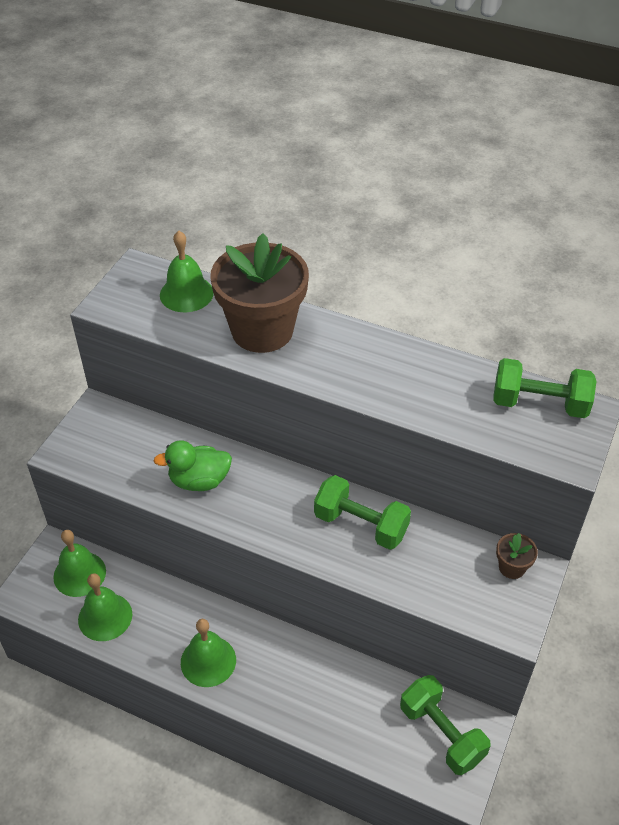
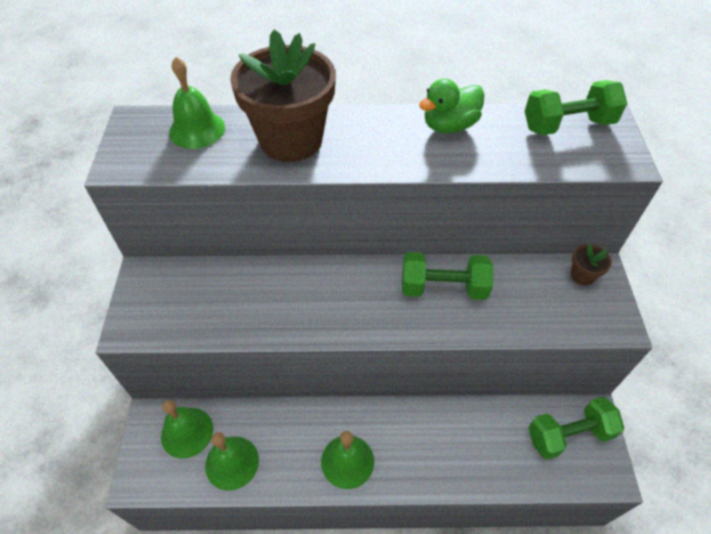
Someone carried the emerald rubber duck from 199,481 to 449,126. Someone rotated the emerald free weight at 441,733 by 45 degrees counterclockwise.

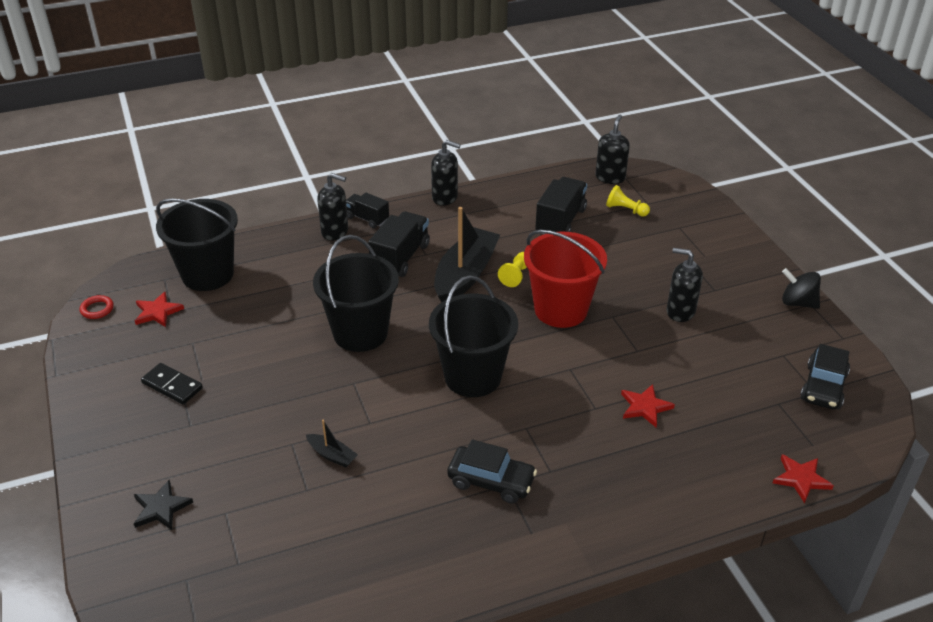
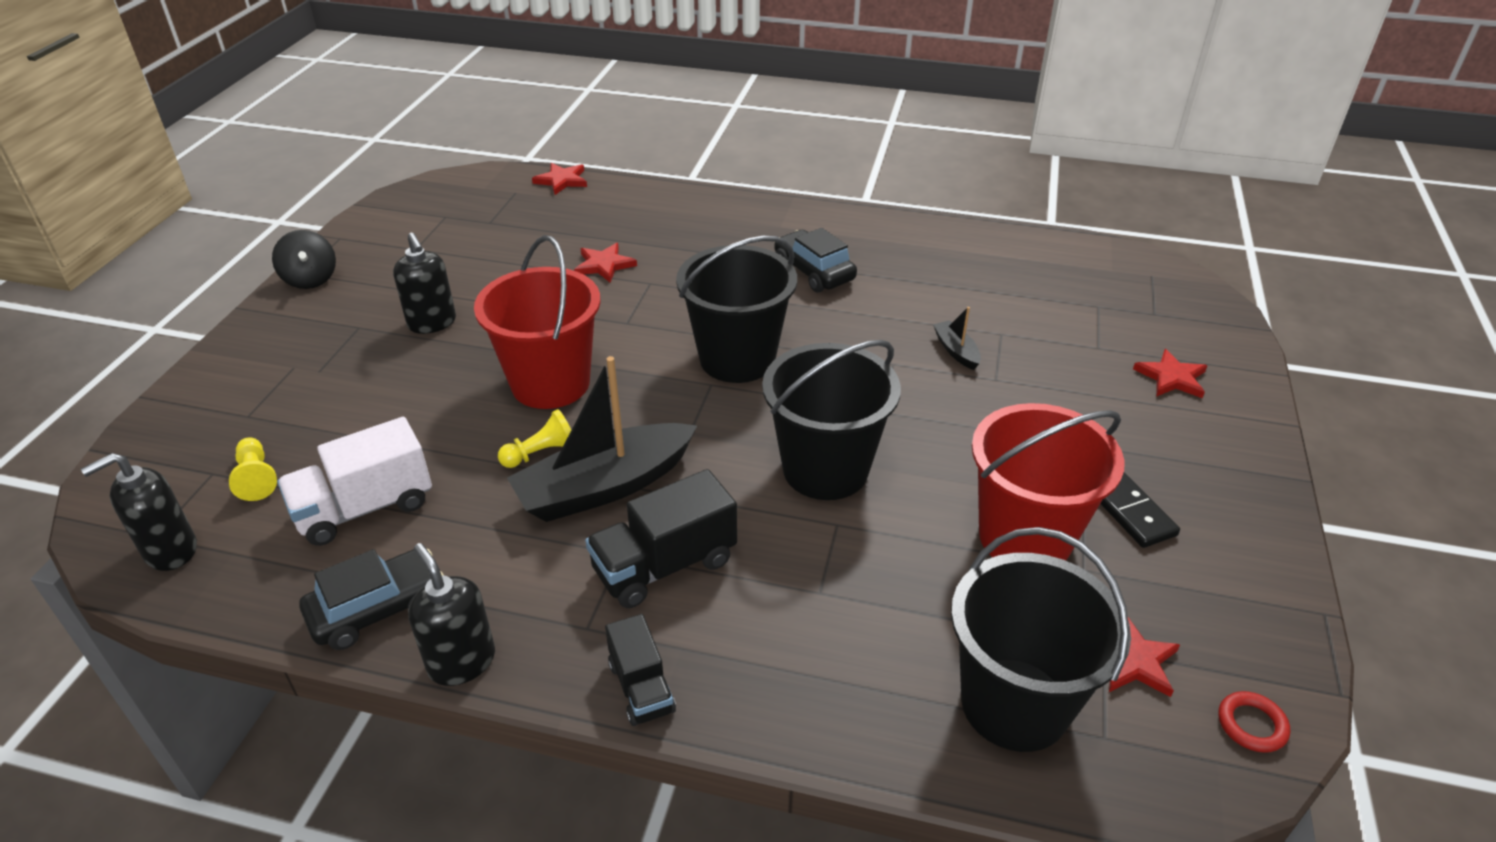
Someone repainted the ebony lorry at 560,221, which became the pure white lorry at 364,508. Someone carried the ebony toy car from 823,387 to 378,609. Someone put down the red sand bucket at 1025,537. Someone repainted the ebony five-pointed star at 161,508, which became the red five-pointed star at 1171,378. Someone took away the ebony pump bottle at 335,232.

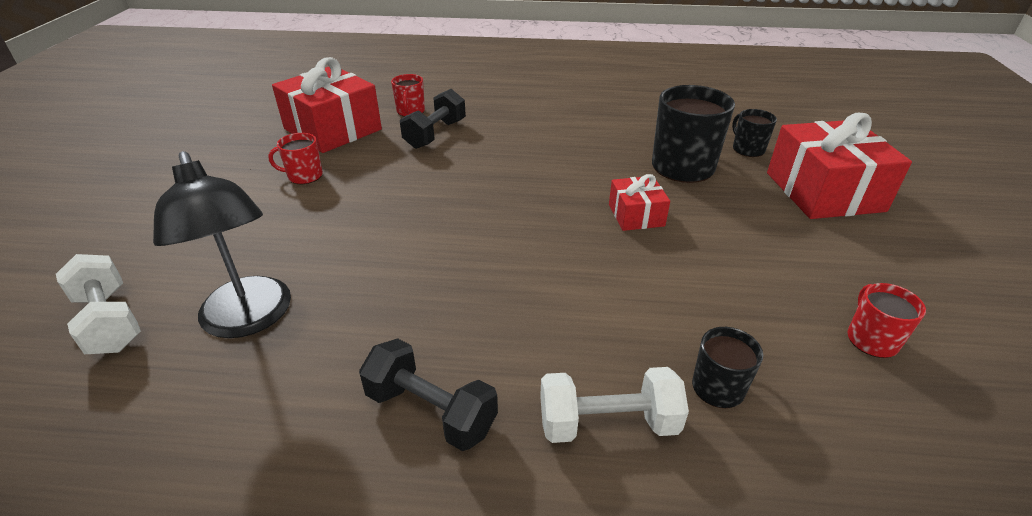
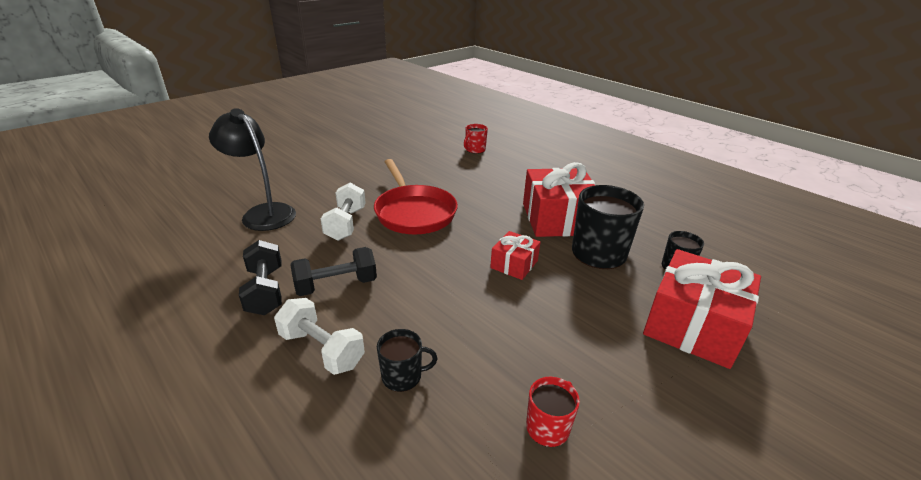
Someone rotated the ebony reading lamp at 249,319 by 120 degrees clockwise. Someone carried the ebony free weight from 435,134 to 336,285. Someone carried the pure white free weight from 109,321 to 346,224. Someone put down the red frying pan at 414,212. Someone carried the red present from 332,129 to 557,219. Someone took away the red mug at 304,176.

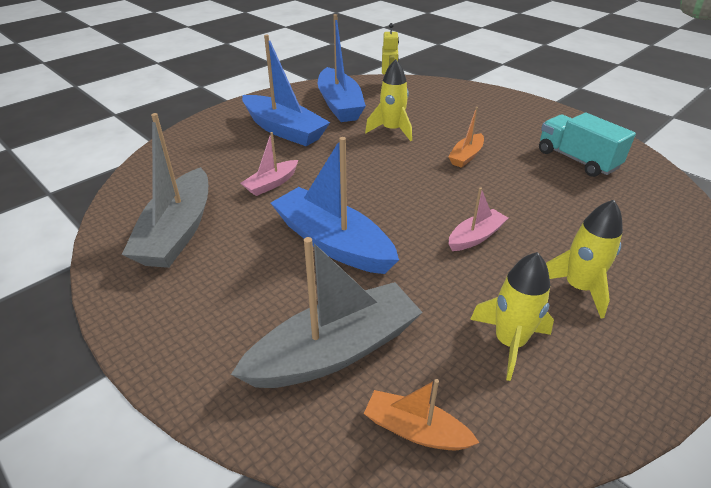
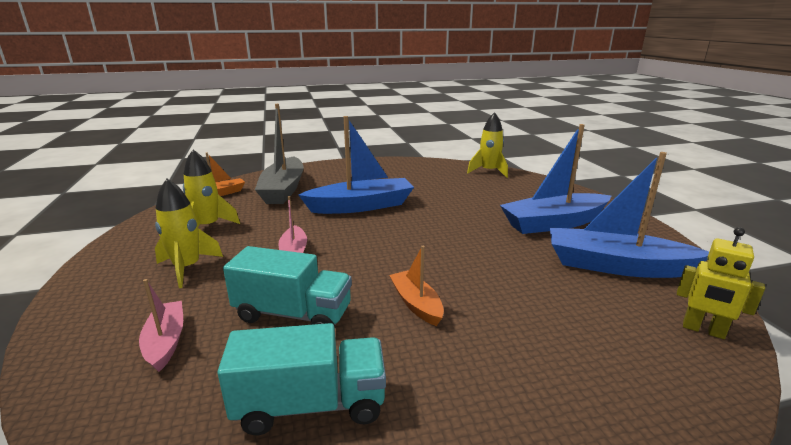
Someone carried the pink sailboat from 271,184 to 166,341. Someone put down the teal lorry at 293,314. Someone carried the golden rocket from 392,130 to 489,171. Someone took away the ash-grey sailboat at 178,231.

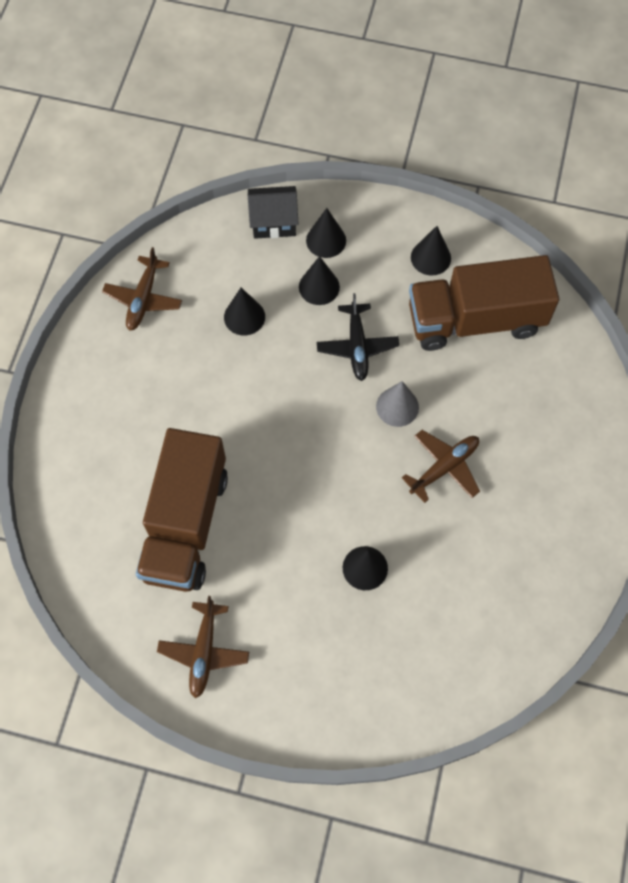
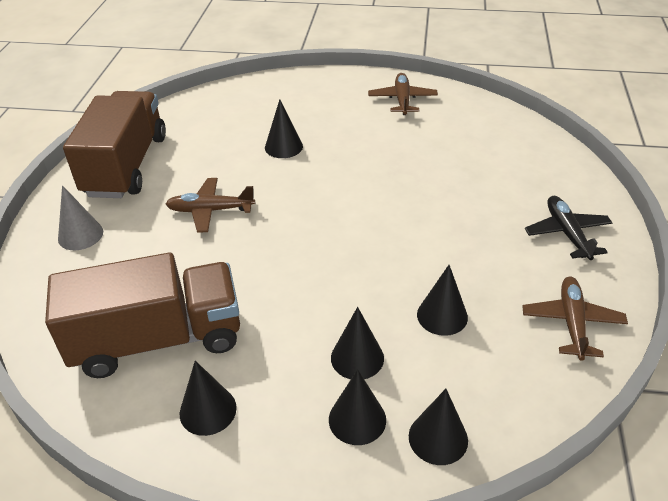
Someone carried the ash-grey cone shape from 397,407 to 80,235. Someone carried the dark brown lorry from 185,524 to 126,165. Someone rotated the dark brown plane at 444,467 by 45 degrees clockwise. Someone swapped the ebony cottage at 273,222 for the ebony cone shape at 438,438. Someone carried the ebony plane from 357,346 to 567,233.

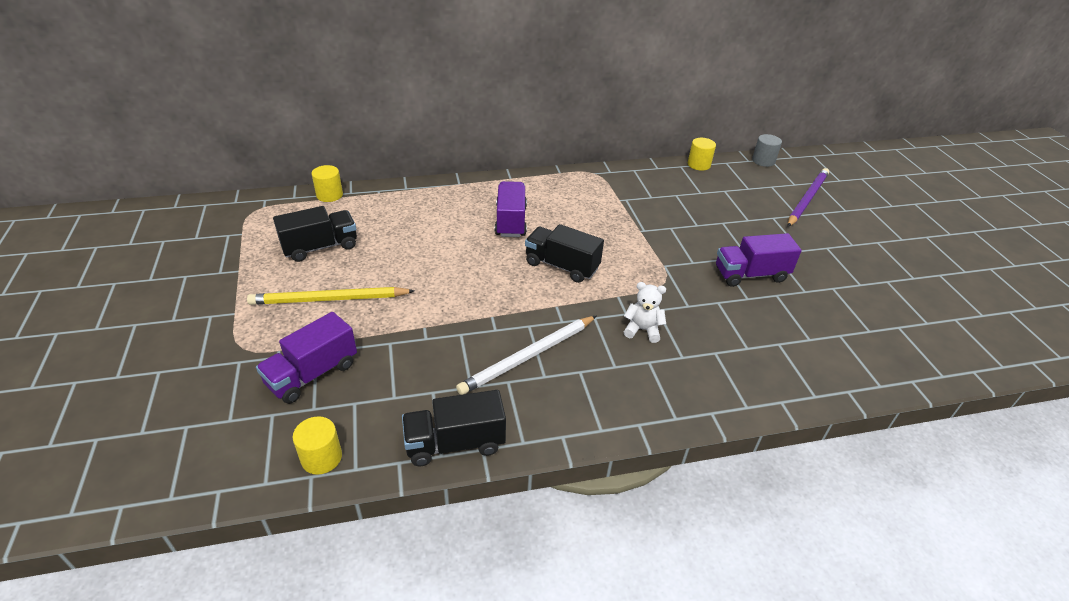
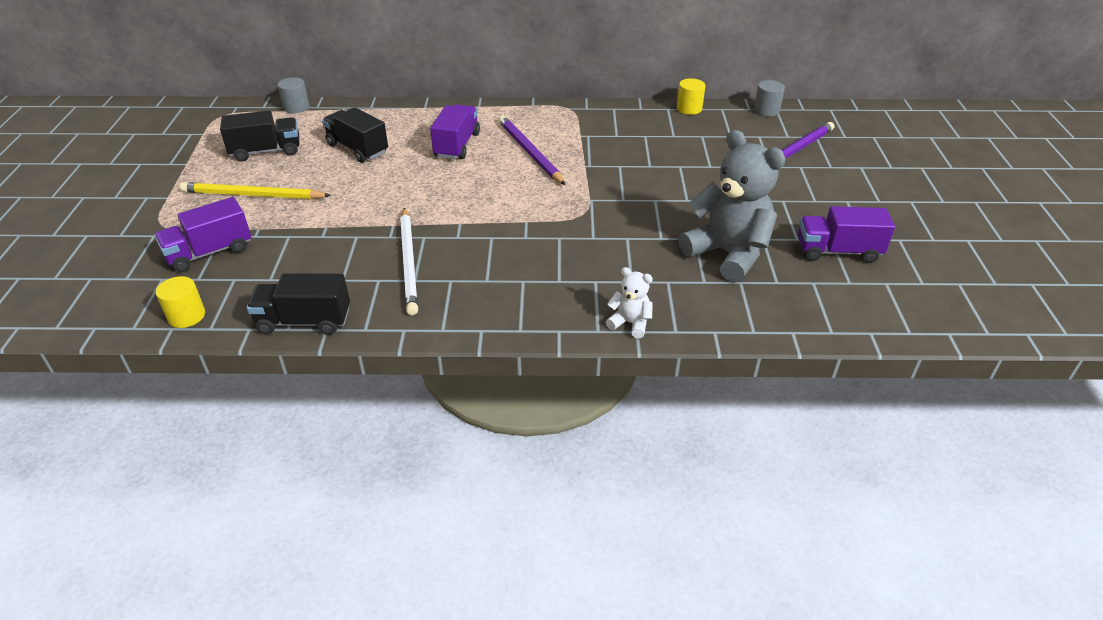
Someone repainted the golden cylinder shape at 329,195, which became the ash-grey cylinder shape at 296,107. Someone carried the ebony lorry from 562,266 to 357,149. Someone rotated the pure white lead pencil at 529,356 by 75 degrees counterclockwise. Someone put down the violet lead pencil at 530,152. Someone carried the pure white stuffed bear from 642,330 to 630,323. Someone put down the ash-grey stuffed bear at 728,254. Someone carried the violet lorry from 750,274 to 837,251.

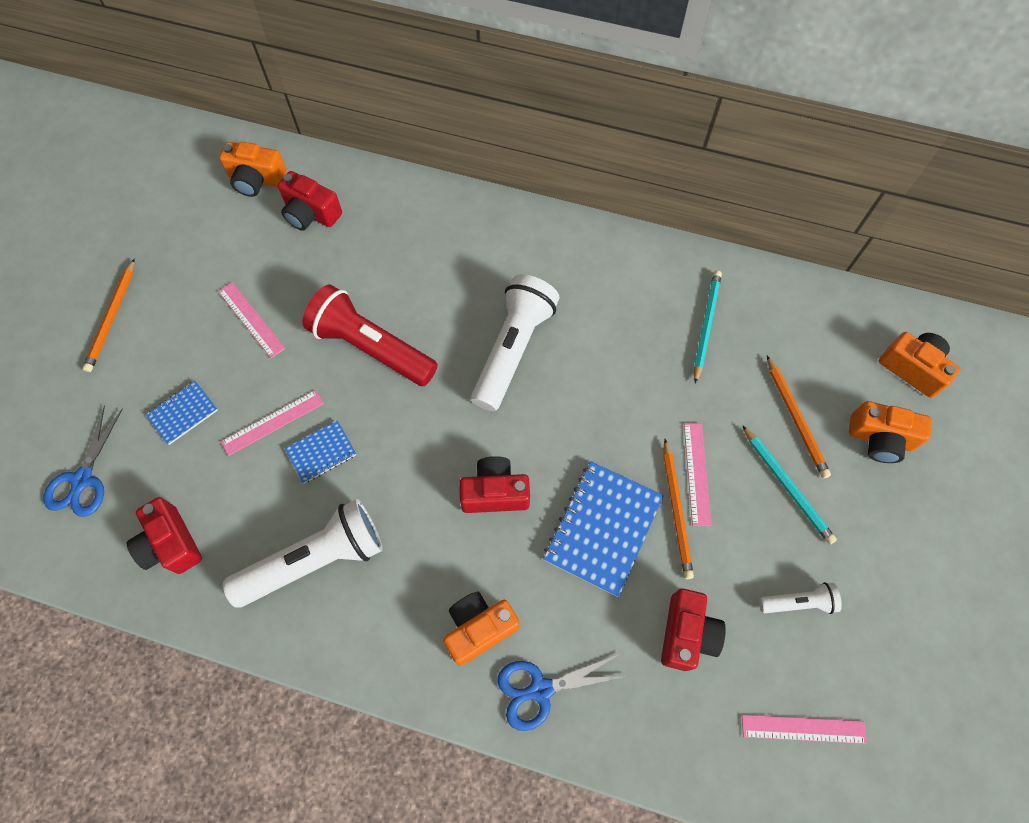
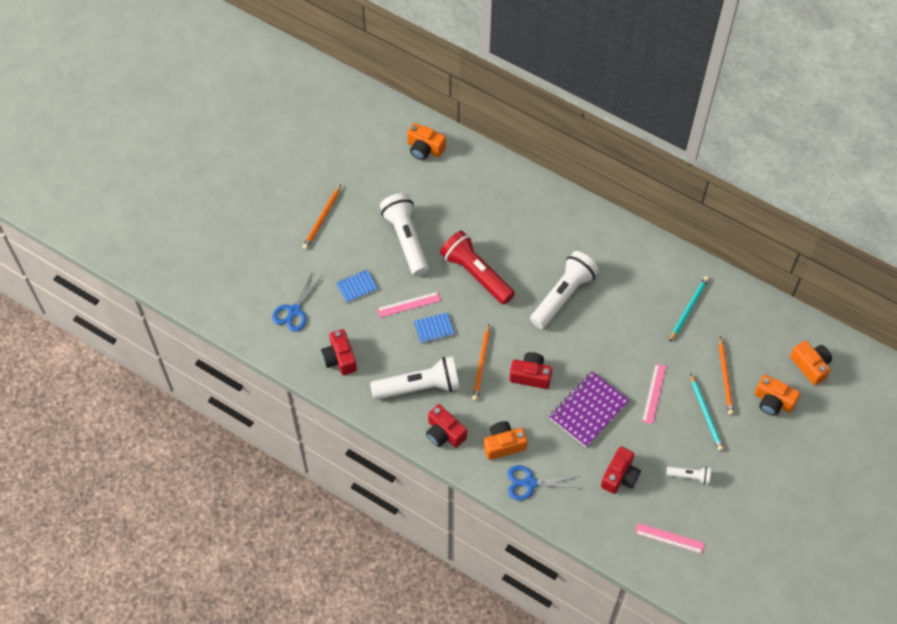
Someone swapped the pink measuring stick at 251,319 for the pure white flashlight at 406,239. Someone carried the red camera from 311,213 to 444,433. Someone carried the bright orange lead pencil from 676,510 to 481,364. Someone repainted the royal blue notepad at 602,528, which became the violet notepad at 588,410.

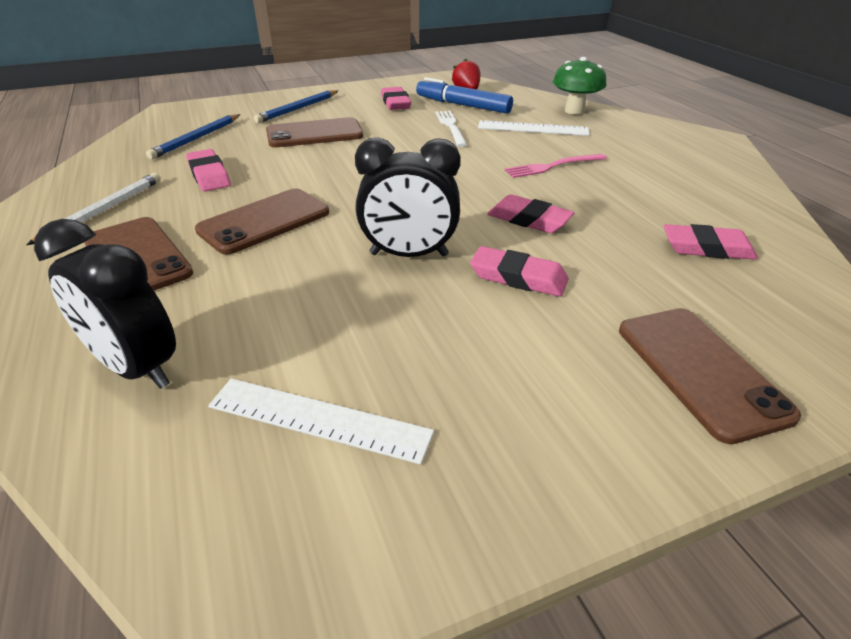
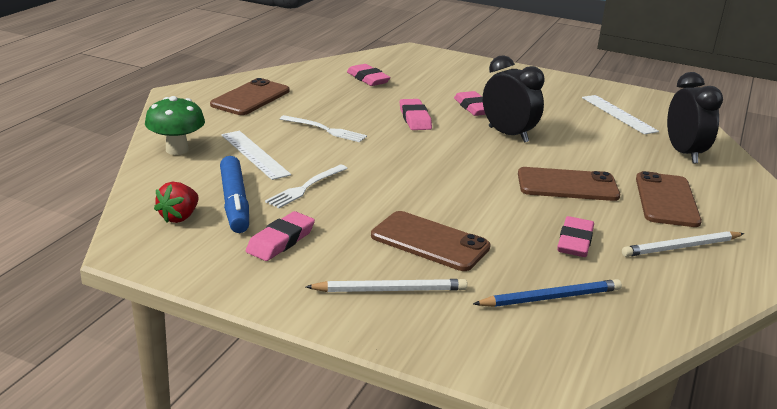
Someone carried the dark brown smartphone from 700,370 to 250,98. Someone repainted the pink table fork at 552,166, which became the pure white table fork at 325,130. Someone repainted the royal blue lead pencil at 298,109, which became the pure white lead pencil at 390,290.

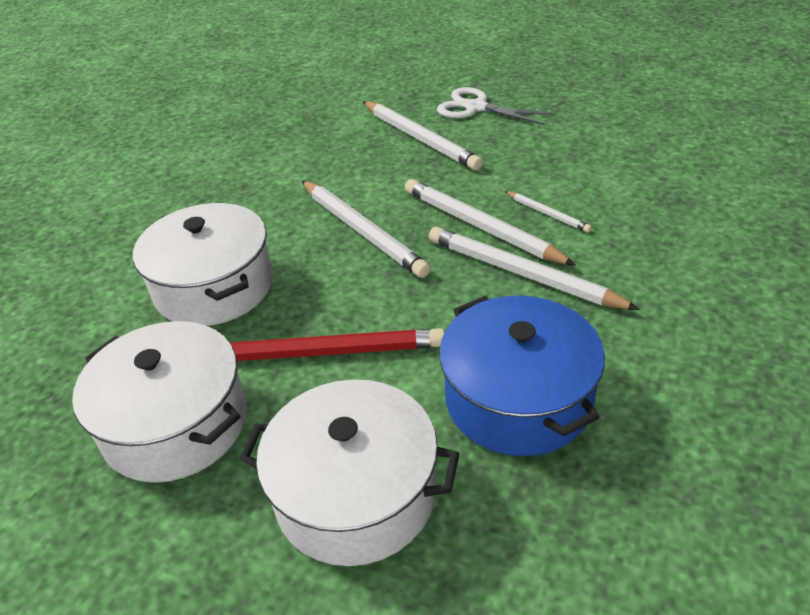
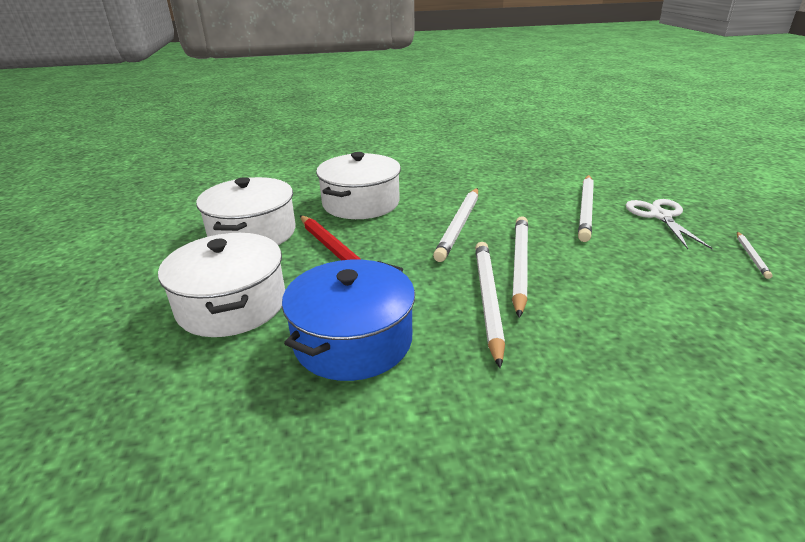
Someone carried the pure white lead pencil from 548,214 to 751,256.

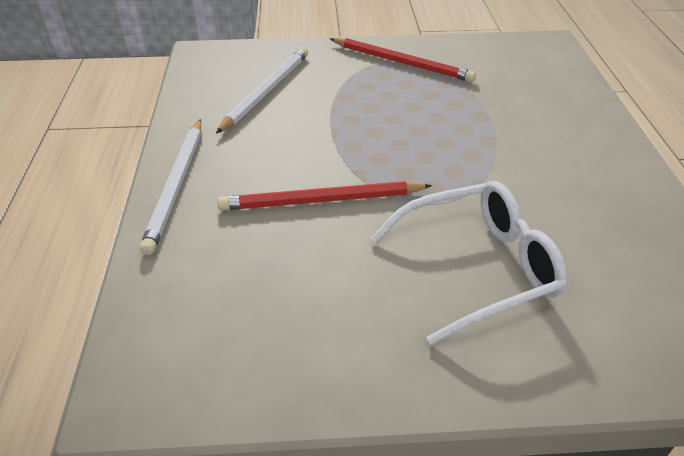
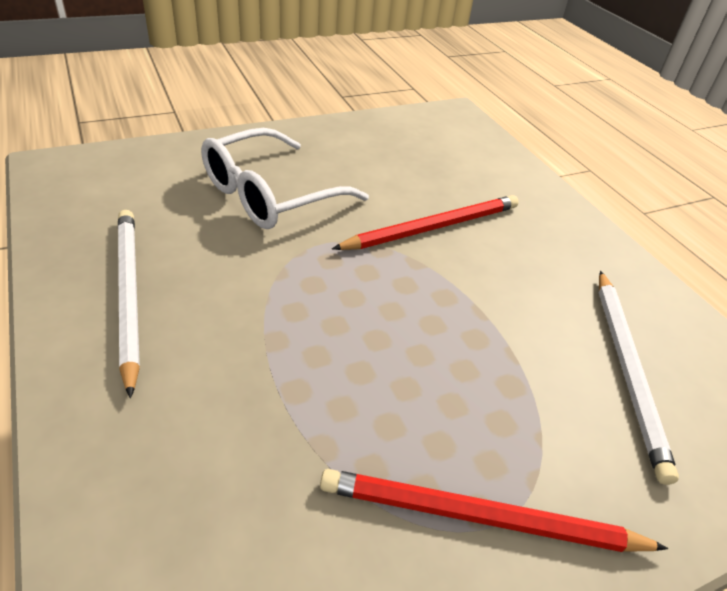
Someone carried the pure white lead pencil from 176,185 to 128,294.

